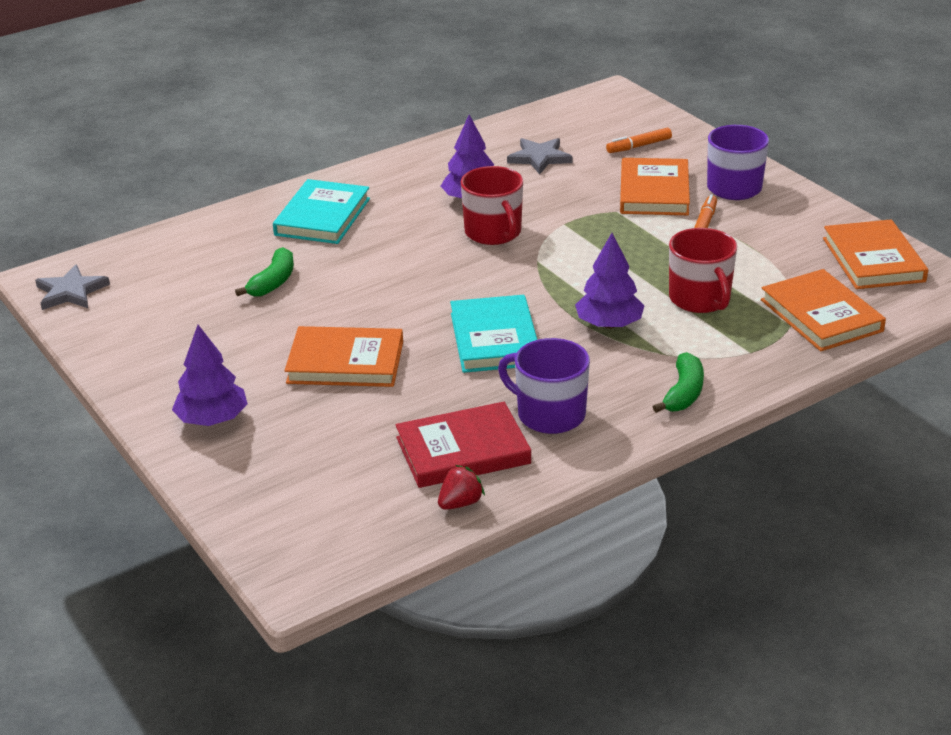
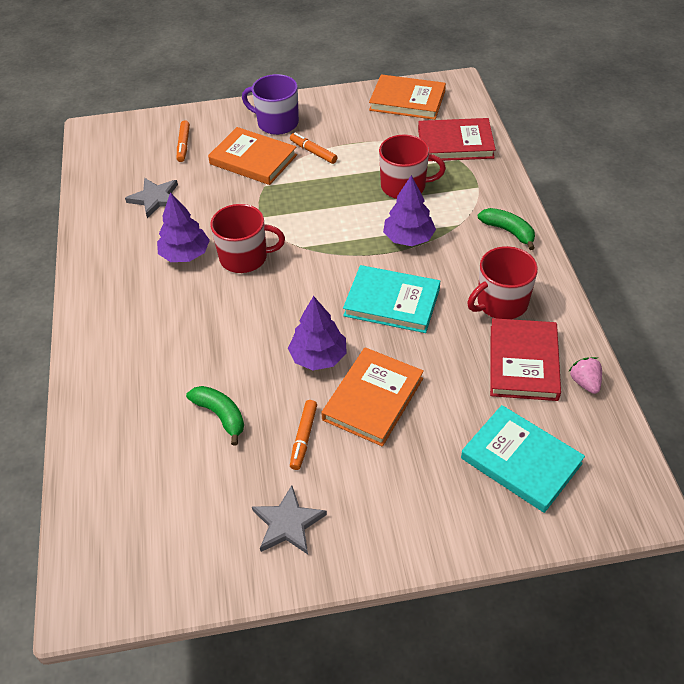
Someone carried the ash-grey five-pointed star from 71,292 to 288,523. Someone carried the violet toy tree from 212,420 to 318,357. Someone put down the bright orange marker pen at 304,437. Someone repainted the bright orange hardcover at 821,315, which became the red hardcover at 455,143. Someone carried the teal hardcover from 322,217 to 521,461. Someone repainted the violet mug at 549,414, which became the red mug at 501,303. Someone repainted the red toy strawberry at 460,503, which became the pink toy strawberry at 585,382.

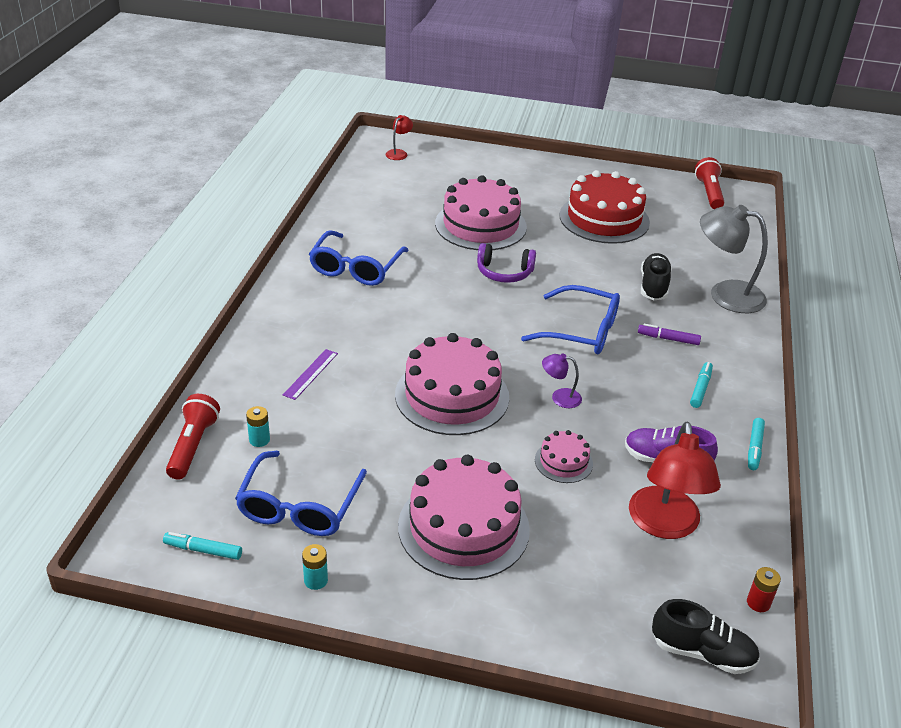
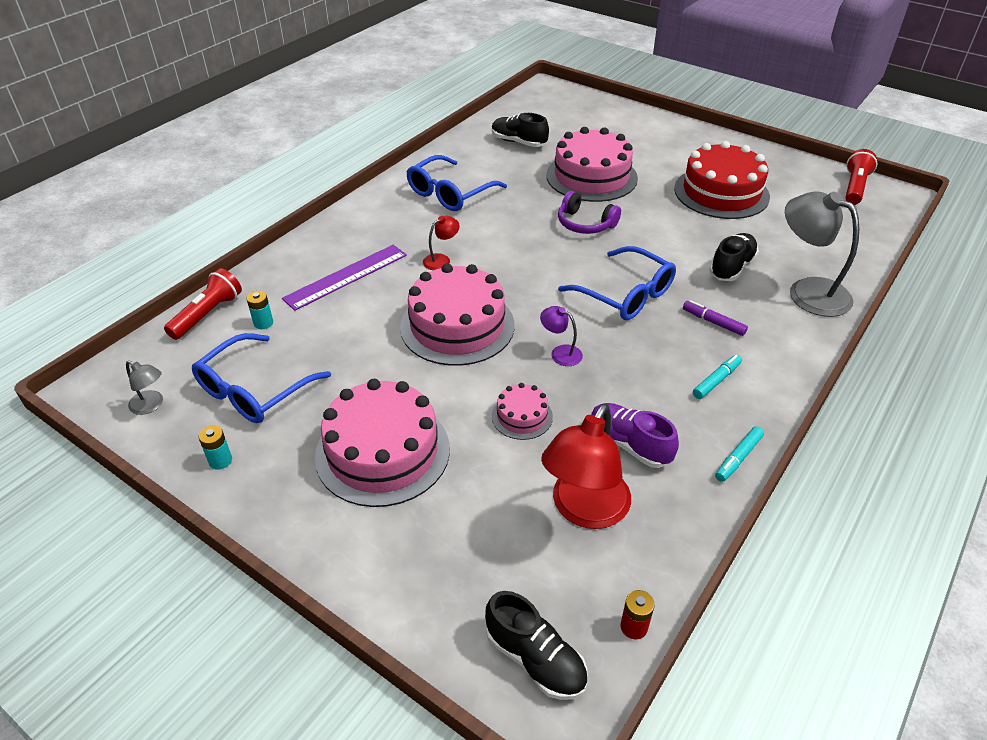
Someone swapped the teal marker pen at 203,550 for the ash-grey reading lamp at 151,405. Someone scaled the violet measuring stick at 311,374 by 1.73. Someone carried the red reading lamp from 399,153 to 441,260. Someone put down the ebony shoe at 518,142.

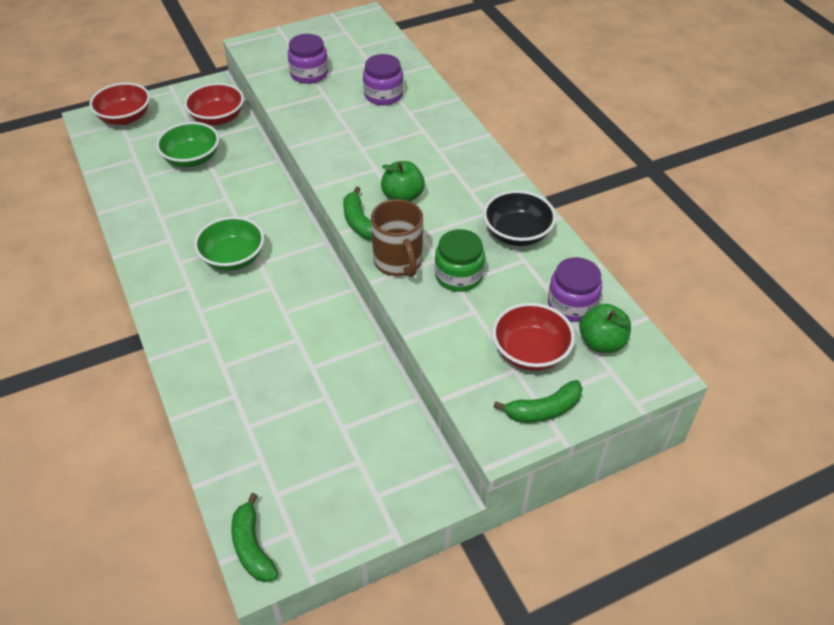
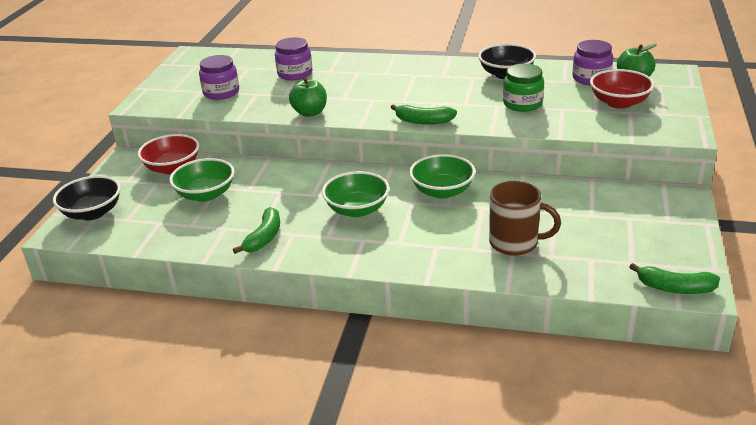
Someone repainted the red bowl at 125,117, which became the ebony bowl at 92,213. Someone carried the emerald banana from 543,410 to 264,237. Someone carried the emerald apple from 403,196 to 310,112. Someone put down the emerald bowl at 442,191. Someone carried the dark brown mug from 398,262 to 515,243.

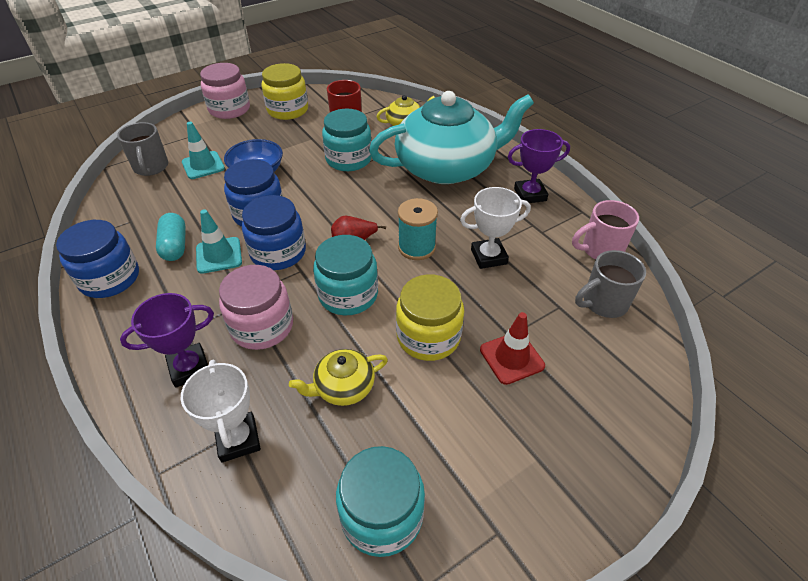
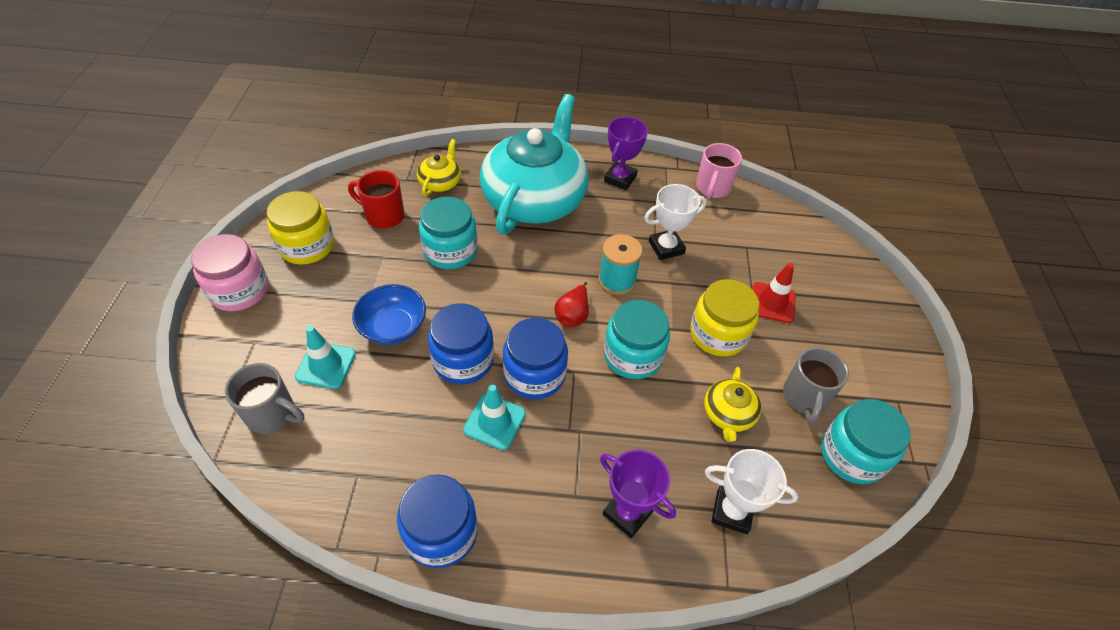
Someone rotated the violet trophy at 189,368 by 60 degrees counterclockwise. Someone rotated the pure white trophy at 488,257 by 45 degrees clockwise. Someone carried the ash-grey mug from 603,303 to 804,398. Someone took away the teal pill at 175,246. Someone took away the pink preserve jar at 262,326.

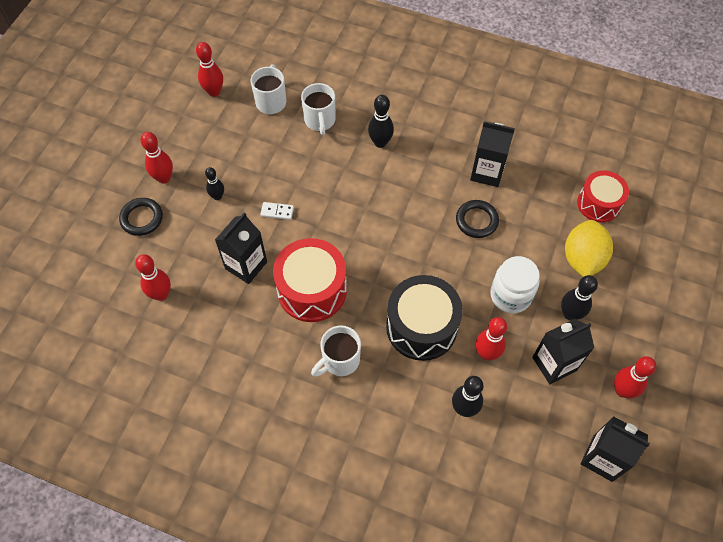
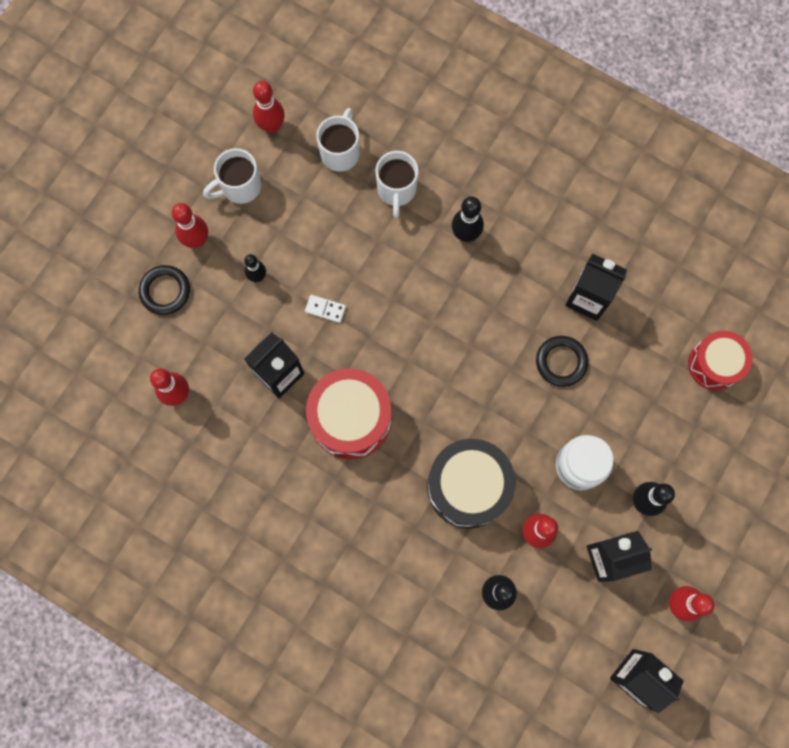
Someone carried the pure white mug from 339,360 to 239,187. Someone took away the golden toy lemon at 582,259.

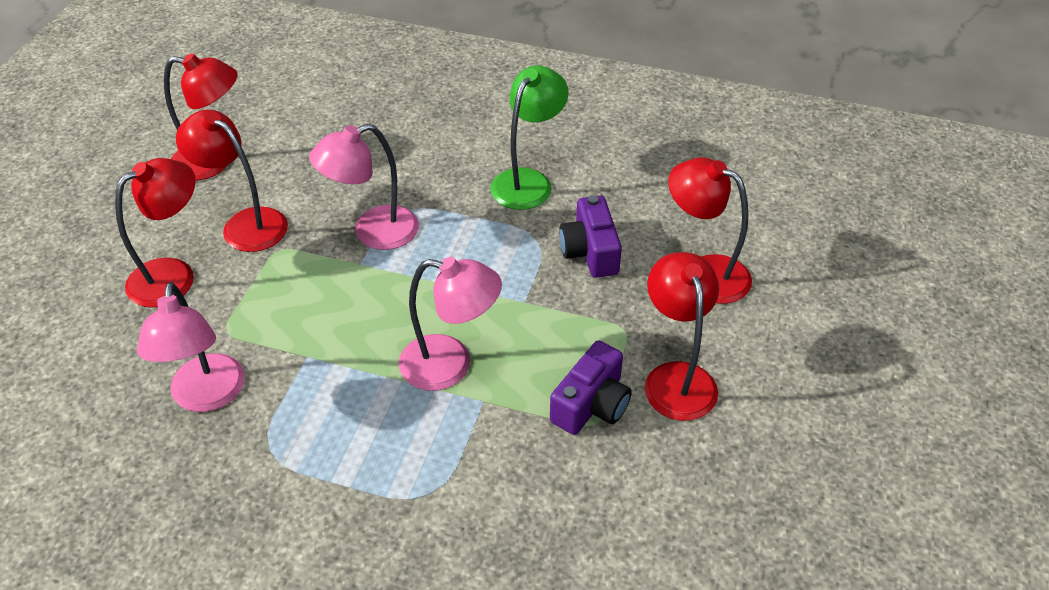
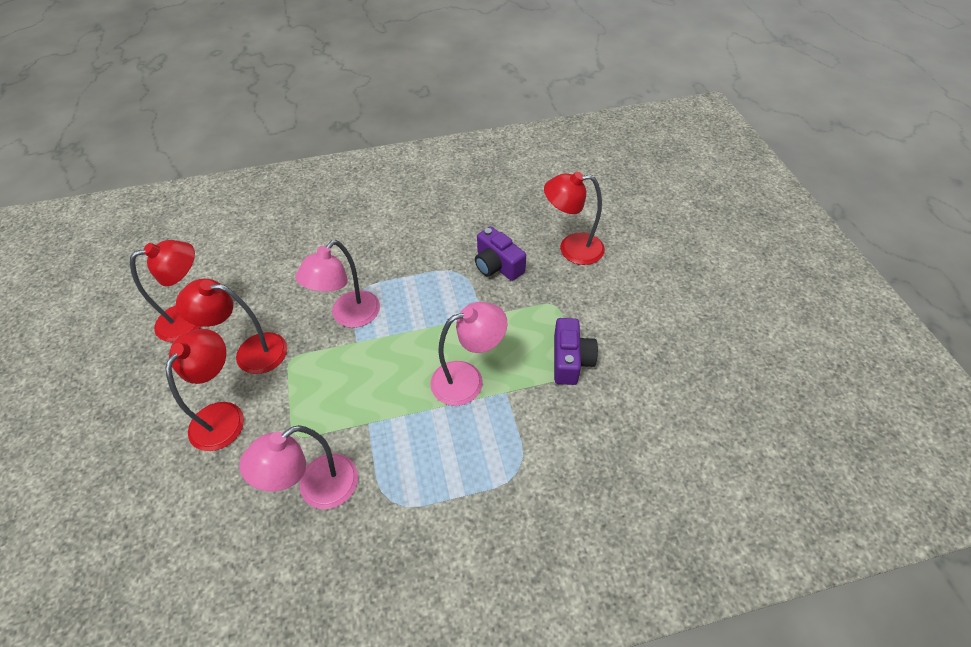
Someone rotated the pink reading lamp at 207,396 by 90 degrees clockwise. Someone took away the emerald reading lamp at 528,181. Someone took away the red reading lamp at 676,378.

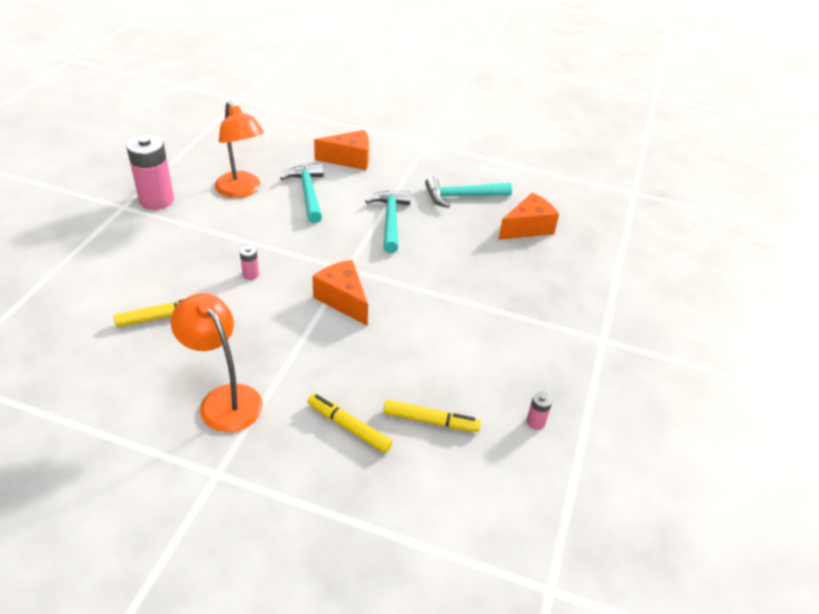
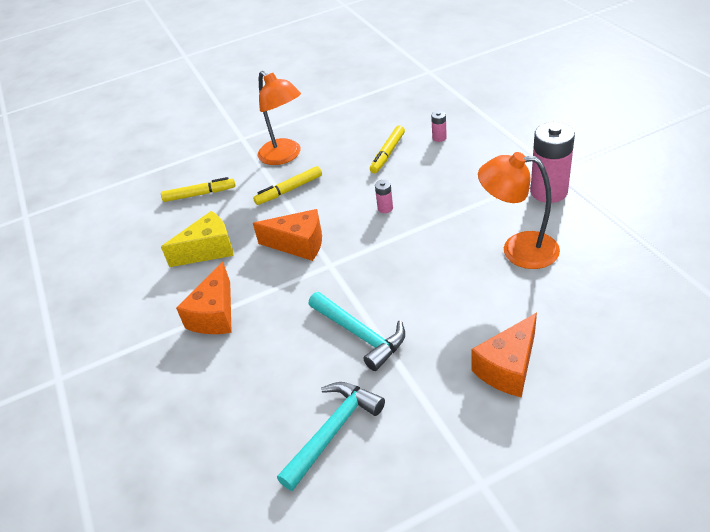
Someone put down the golden piece of cheese at 208,250. Someone carried the bright orange piece of cheese from 528,228 to 215,315. Someone carried the golden marker pen from 431,421 to 289,190. Someone rotated the bright orange reading lamp at 224,399 by 45 degrees clockwise. Someone carried the pink power cell from 535,422 to 439,138. Someone took away the teal hammer at 308,193.

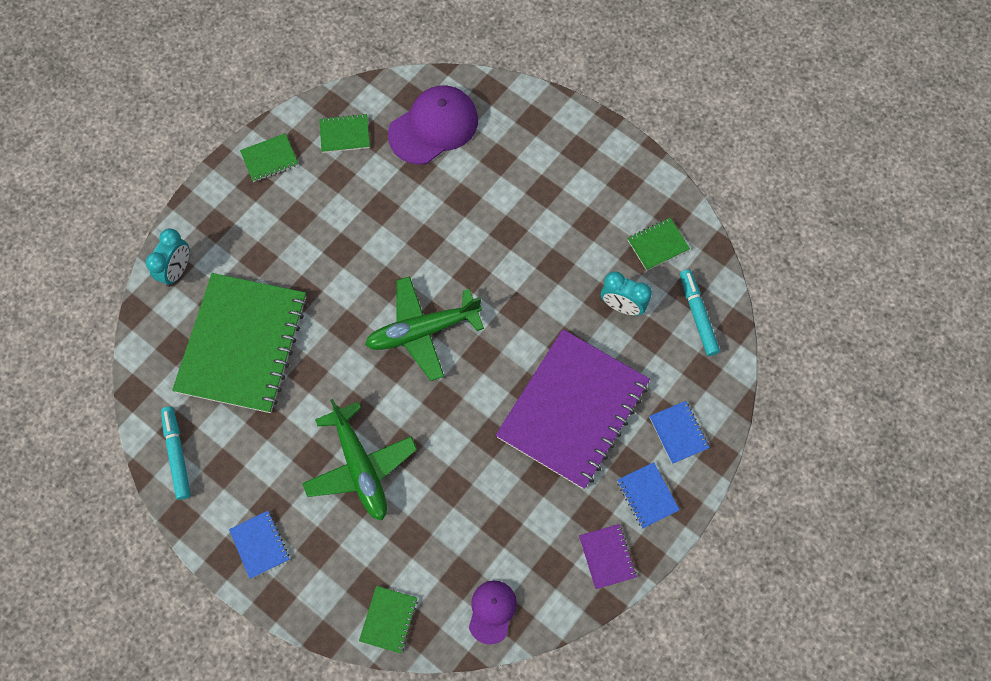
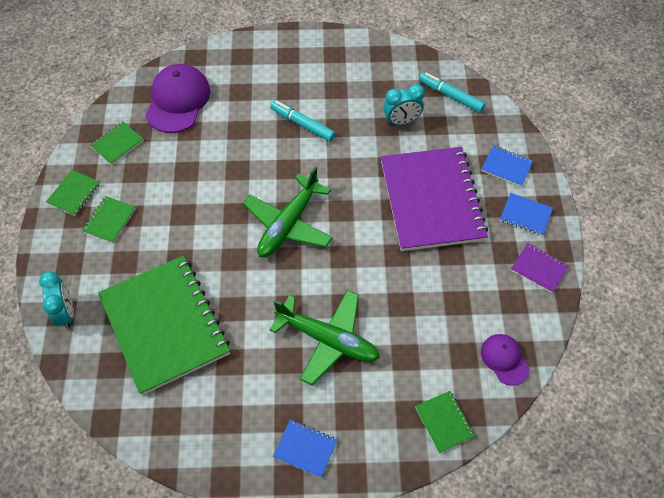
Someone carried the emerald notepad from 658,245 to 110,220. Someone carried the teal marker pen from 177,454 to 302,124.

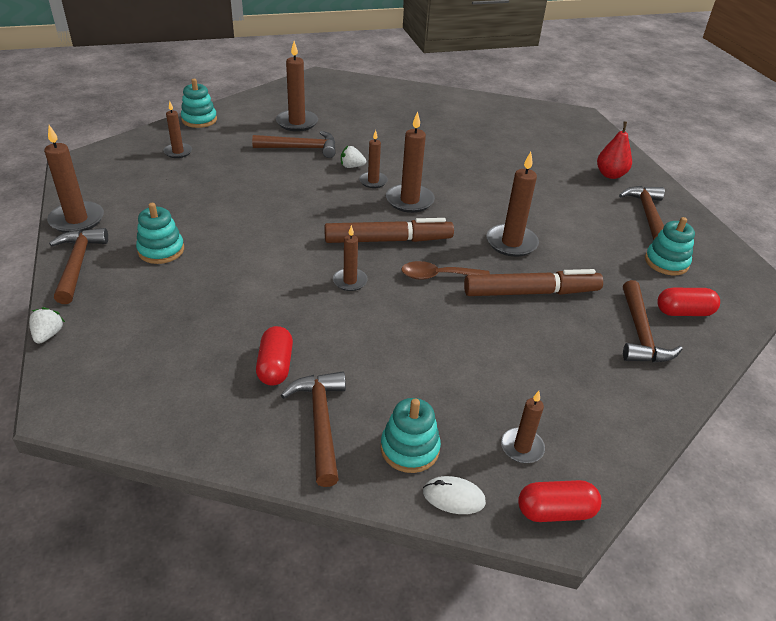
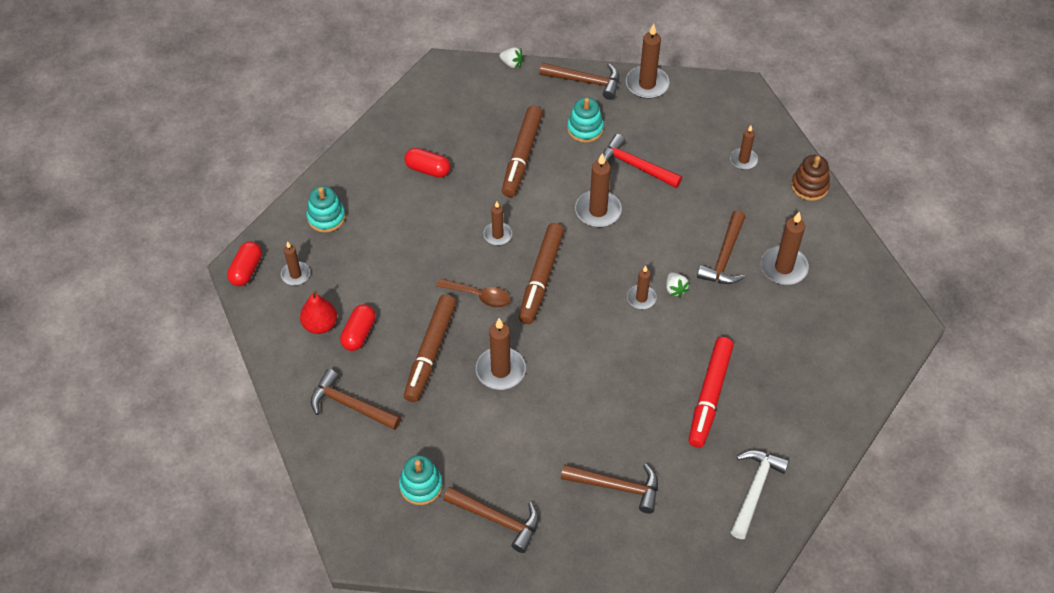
Someone carried the red pear from 610,175 to 320,325. Someone carried the red pill from 683,312 to 359,333. Someone rotated the dark brown tablespoon at 438,276 by 90 degrees clockwise. Someone put down the dark brown marker pen at 522,156. Someone carried the dark brown hammer from 320,423 to 617,486. Someone carried the dark brown candle from 409,200 to 598,211. Someone put down the red hammer at 635,166. Someone rotated the pure white toy strawberry at 351,166 by 135 degrees clockwise. Someone put down the red marker pen at 709,396. Someone put down the pure white hammer at 755,490. Someone repainted the teal ring stacker at 199,120, which became the dark brown ring stacker at 809,186. Someone took away the pure white PC mouse at 453,497.

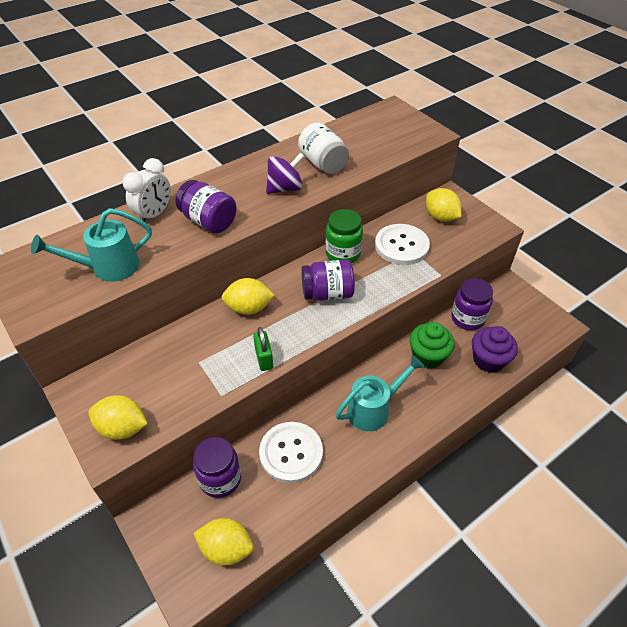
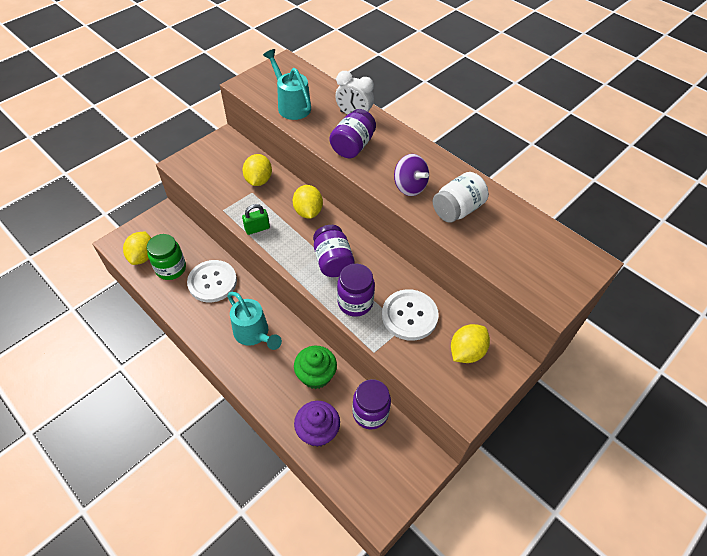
Someone carried the emerald preserve jar from 343,254 to 171,269. Someone carried the golden toy lemon from 123,428 to 258,180. Someone carried the violet preserve jar from 220,479 to 355,302.

